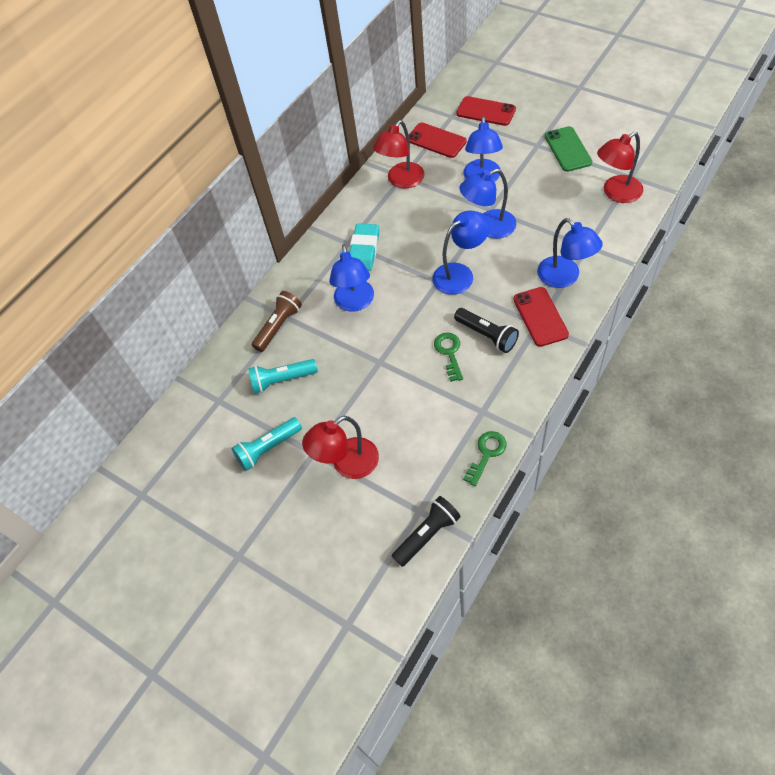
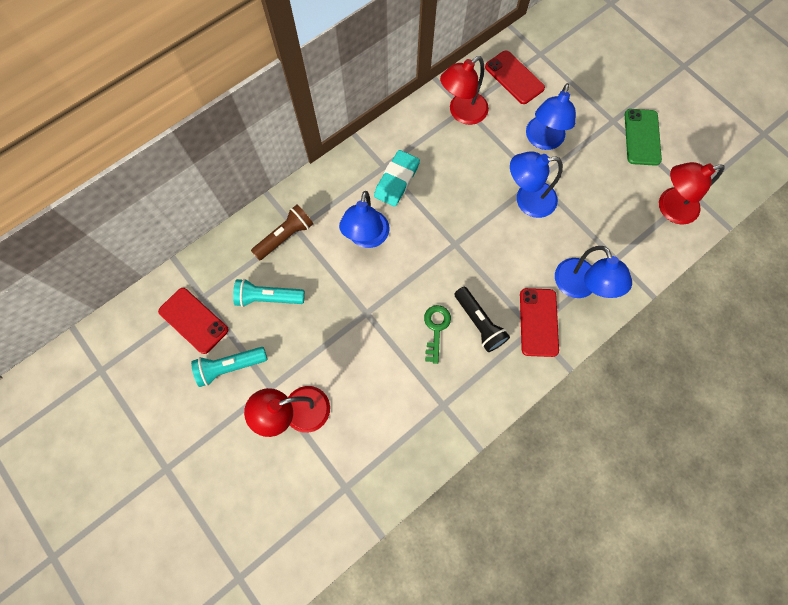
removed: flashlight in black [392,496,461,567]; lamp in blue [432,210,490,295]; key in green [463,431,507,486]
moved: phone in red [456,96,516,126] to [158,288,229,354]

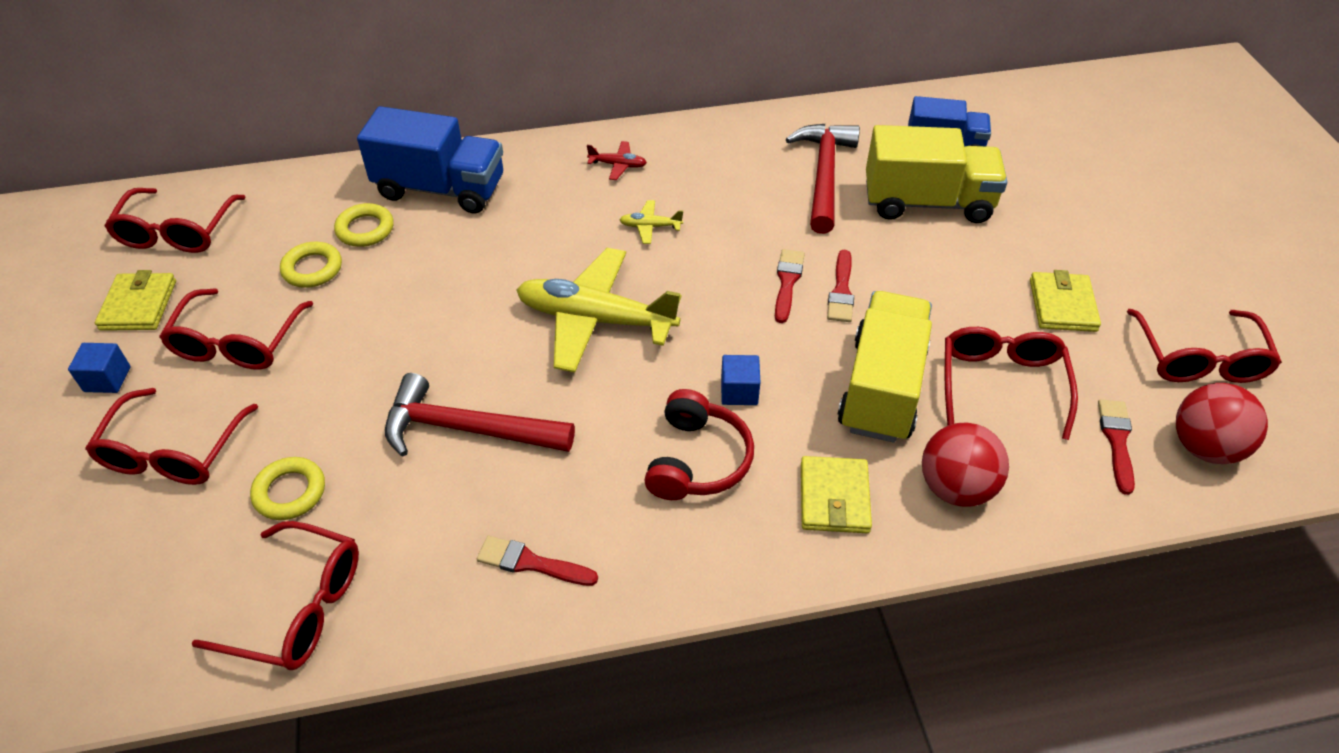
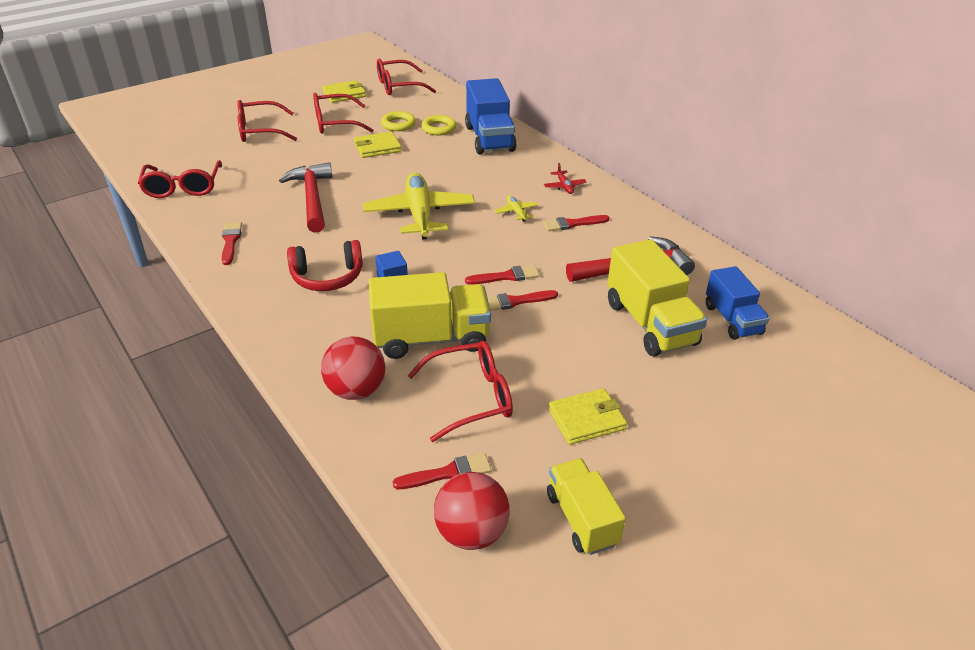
removed: cube in blue [68,343,131,393]; ring in yellow [250,457,325,520]
added: brush in red [543,215,610,231]
moved: wallet in yellow [801,456,872,533] to [354,132,402,158]
replaced: glasses in red [1127,309,1282,383] to truck in yellow [547,458,626,555]

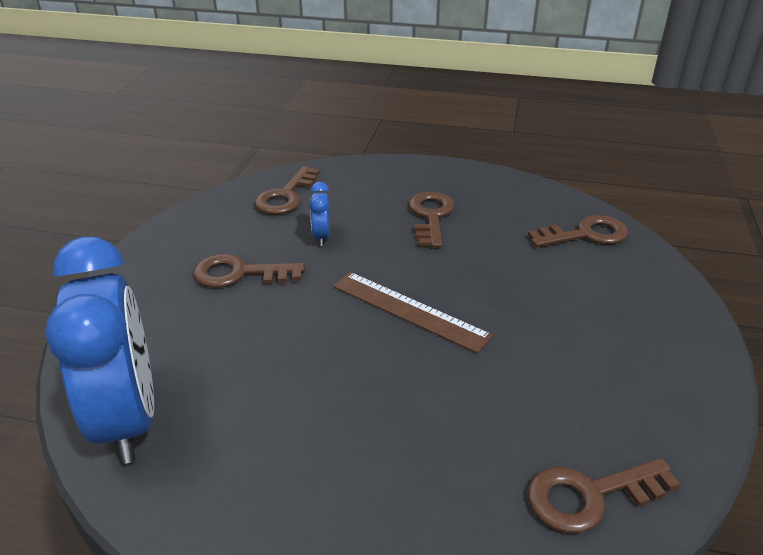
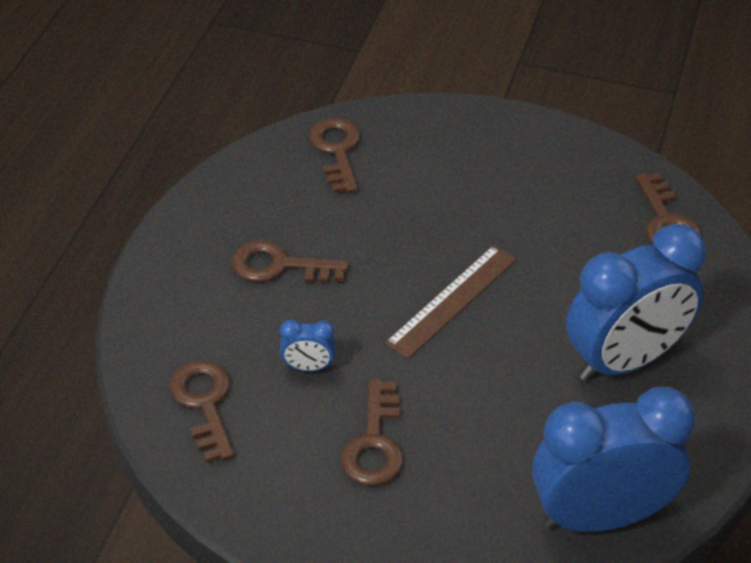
added: clock in blue [566,224,706,381]
turned: key in brown [254,166,320,215] = [170,360,234,463] 135 degrees counterclockwise

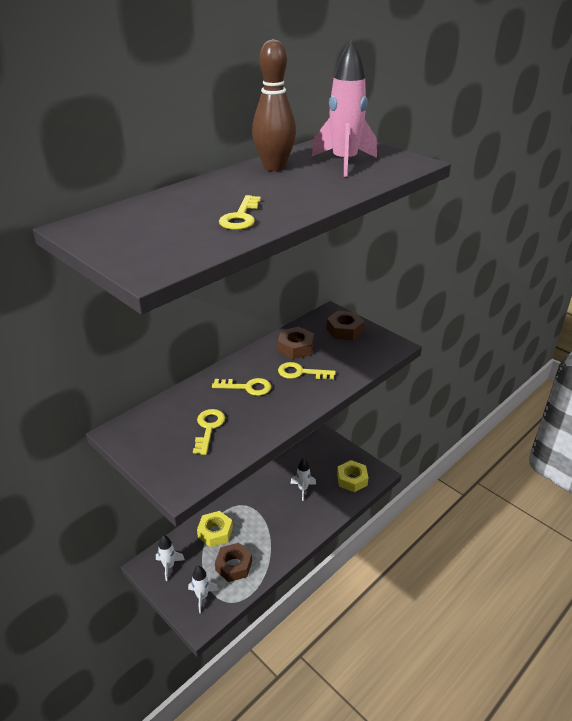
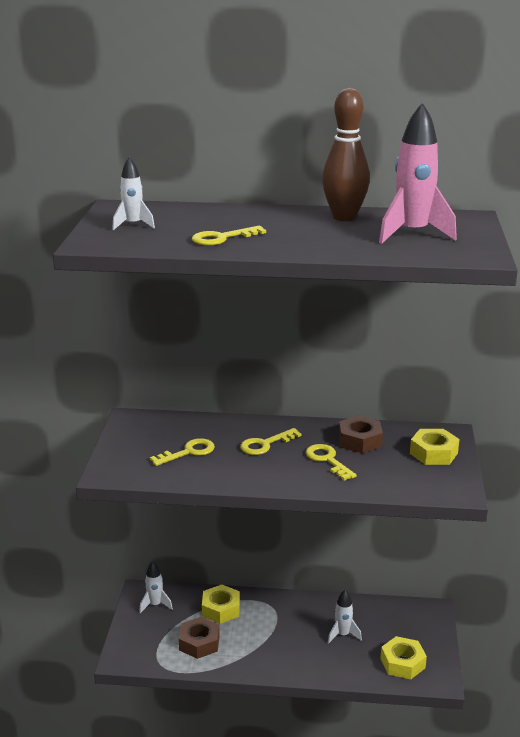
moved: rocket in white [188,566,219,613] to [112,157,155,230]
recoloured: nut in brown [326,311,364,340] to nut in yellow [410,429,459,465]
turned: key in yellow [212,378,271,396] = [240,428,301,455] 90 degrees clockwise

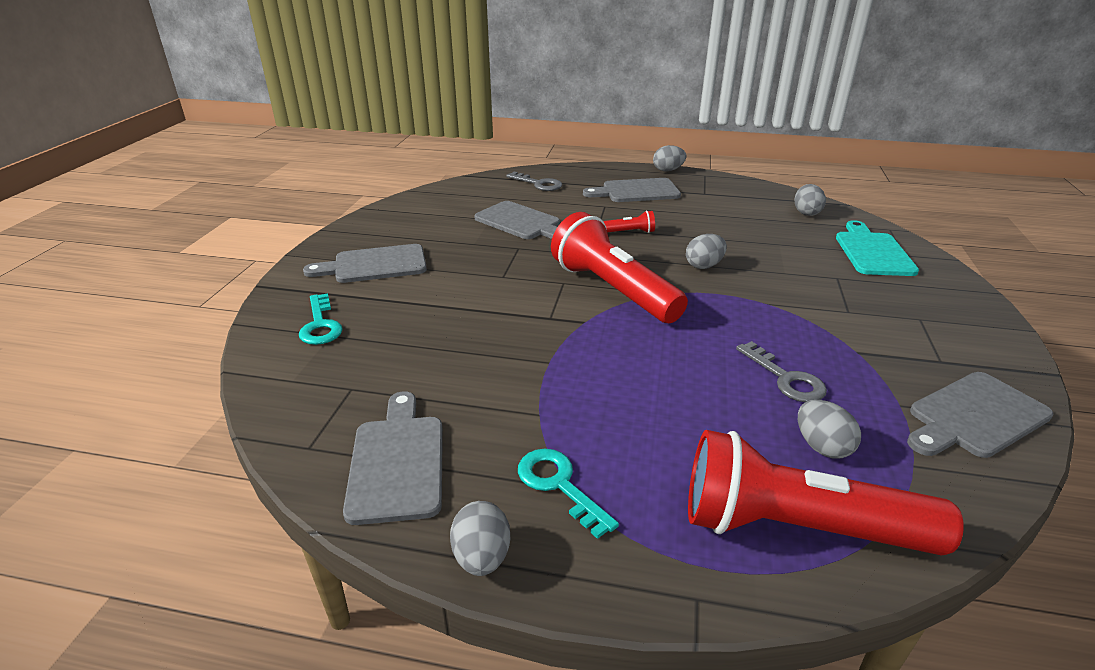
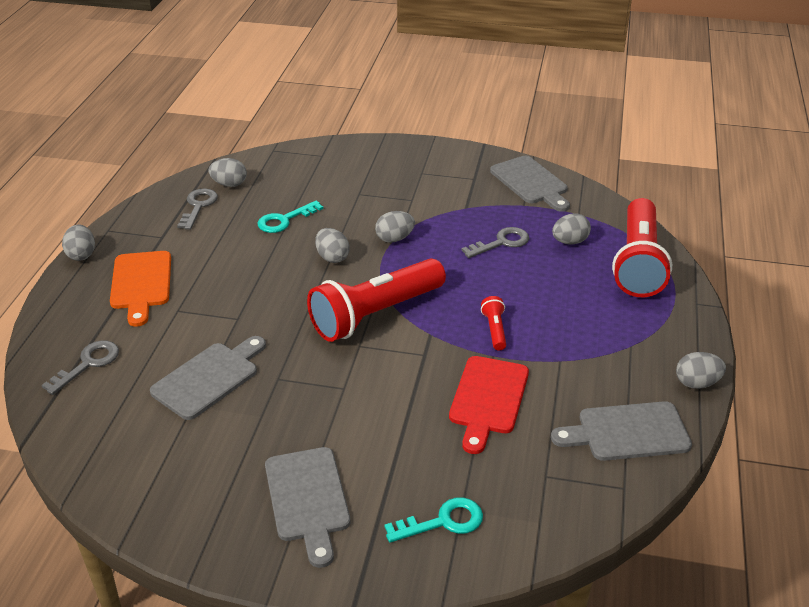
removed: cutting board in turquoise [836,220,919,276]
added: key in grey [177,189,218,230]; egg in grey [375,211,415,243]; cutting board in red [449,356,529,454]
moved: key in turquoise [518,449,619,539] to [257,201,323,233]; flashlight in red [603,211,655,233] to [481,296,506,351]
recoloured: cutting board in grey [583,178,681,202] to cutting board in orange [110,251,171,327]

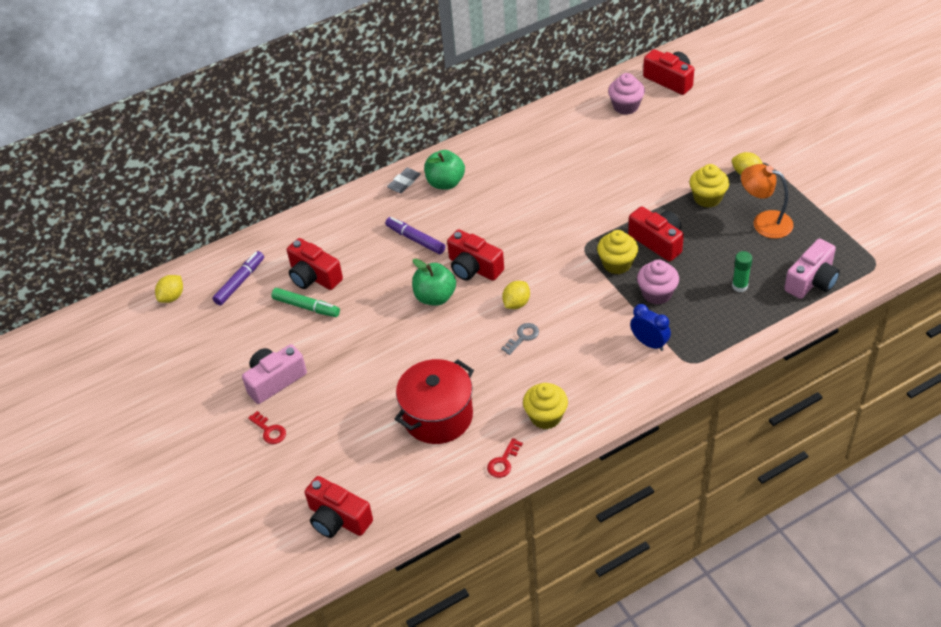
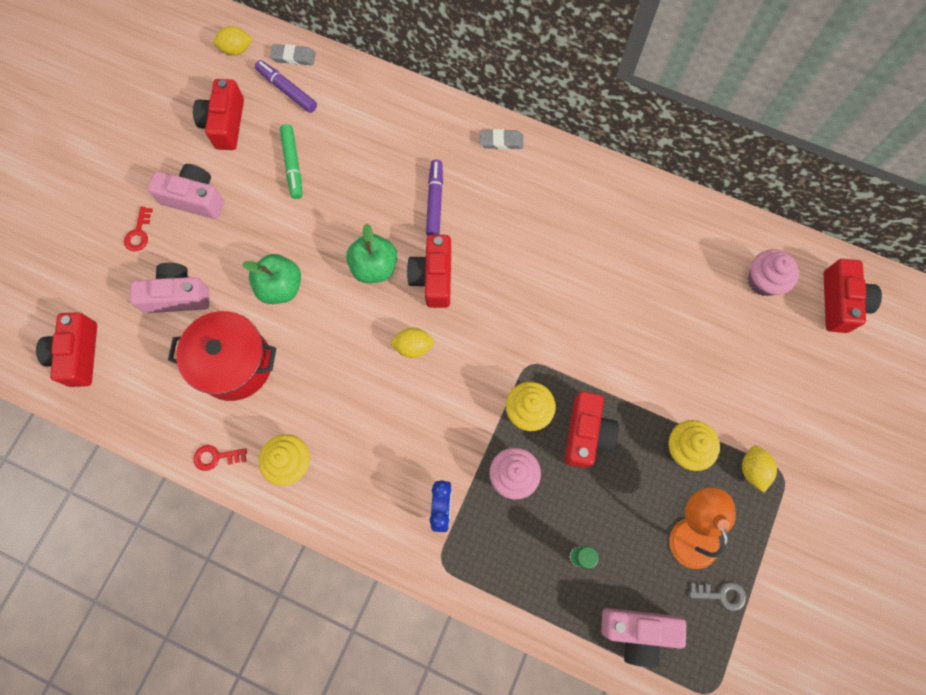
added: camera in pink [130,263,210,313]; eraser in grey [270,44,316,65]
moved: camera in red [287,238,343,290] to [193,79,244,150]; apple in green [424,150,465,190] to [242,254,301,304]; key in grey [501,323,539,355] to [690,582,746,611]
turned: marker in purple [212,251,264,305] = [255,60,317,113] 135 degrees counterclockwise

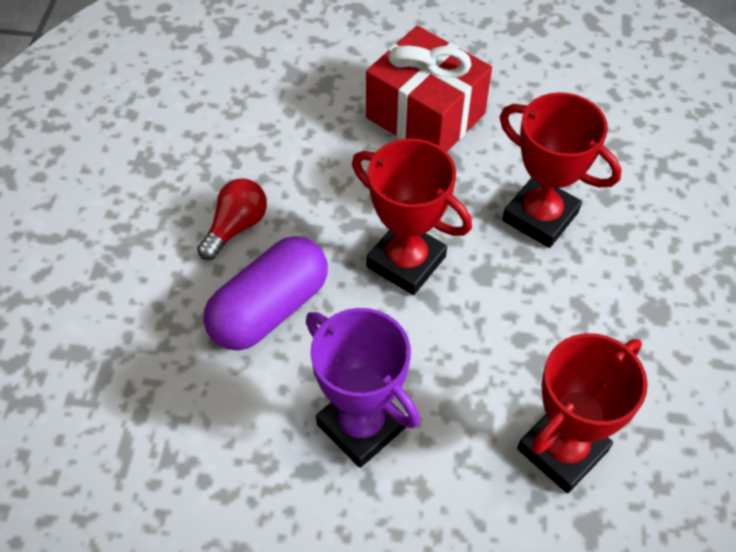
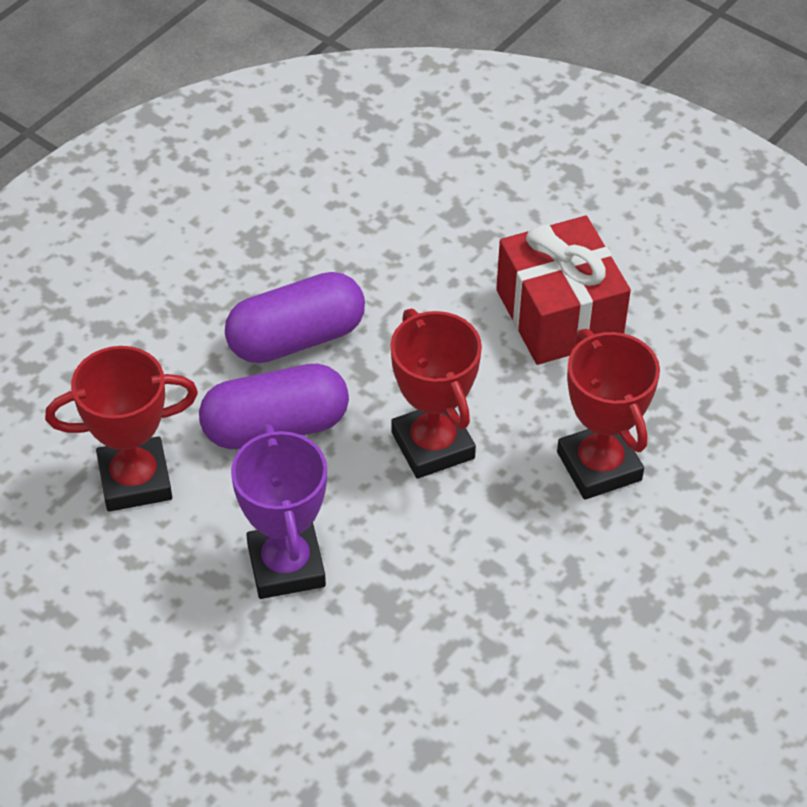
moved: trophy in red [517,333,648,493] to [45,346,198,512]
replaced: light bulb in red [197,179,267,260] to capsule in purple [225,272,365,363]

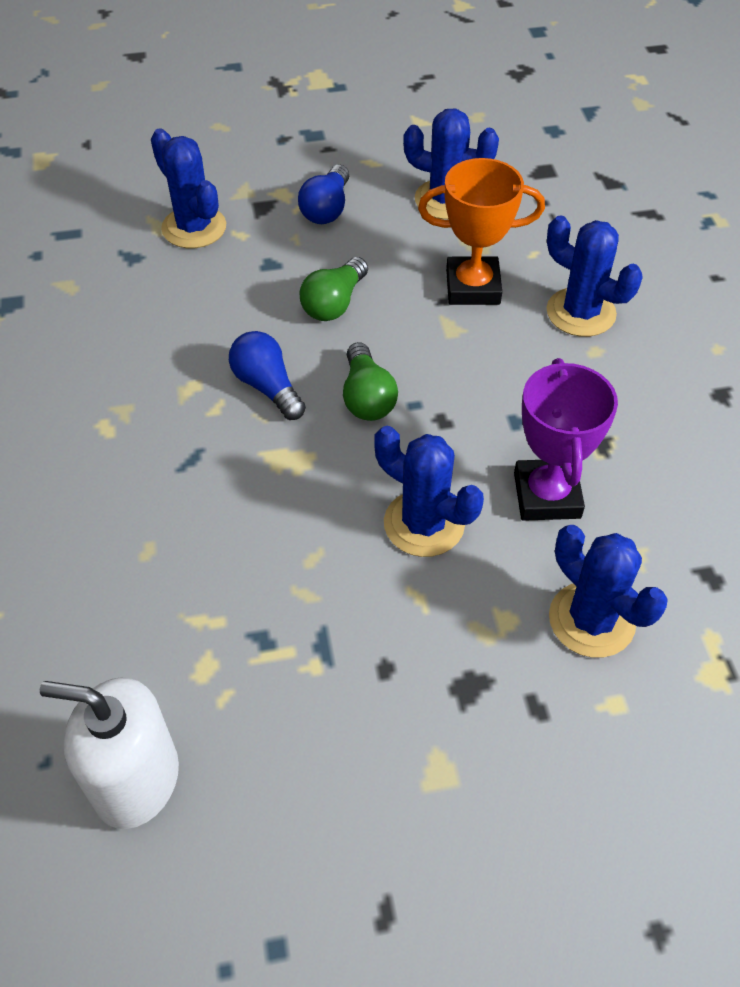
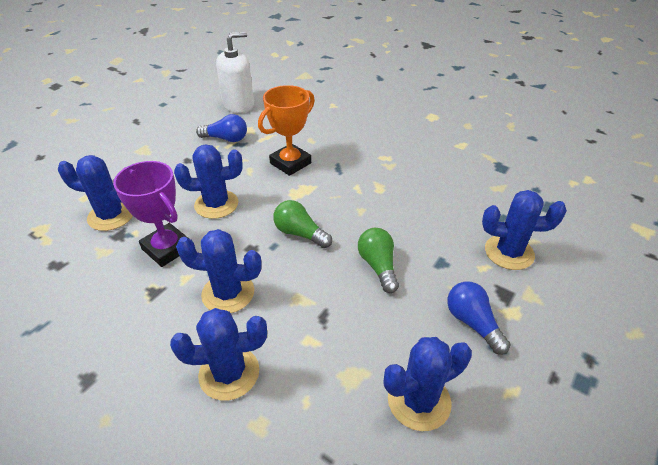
added: cactus in blue [176,229,262,313]
moved: light bulb in blue [229,331,306,420] to [196,114,247,142]; trophy in orange [418,158,545,305] to [258,85,315,176]

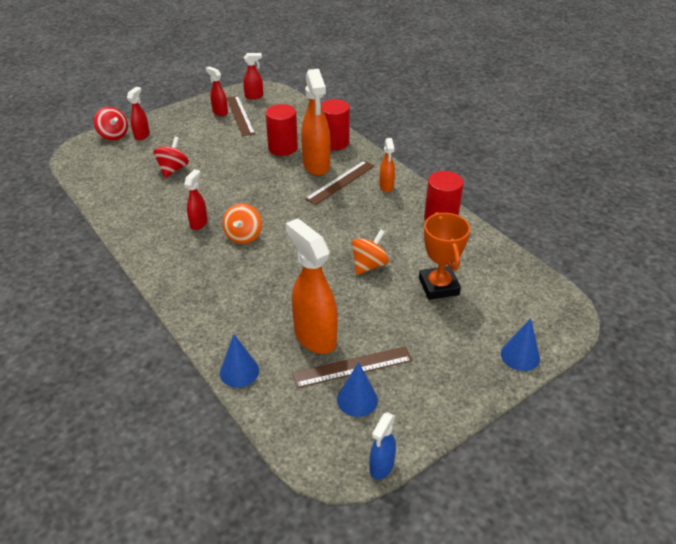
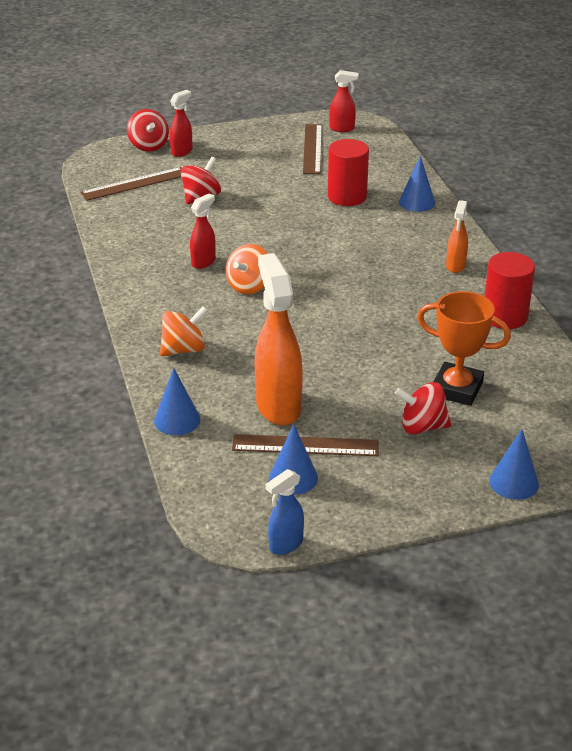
removed: spray bottle in red [206,66,228,116]; spray bottle in orange [301,69,330,176]
added: spinning top in red [395,382,451,434]
moved: ruler in brown [305,160,375,205] to [80,167,182,201]; spinning top in orange [351,229,389,275] to [160,306,208,356]
replaced: cylinder in red [321,99,350,150] to cone in blue [399,156,435,212]
turned: trophy in orange [419,212,470,300] = [417,291,511,406] 75 degrees counterclockwise

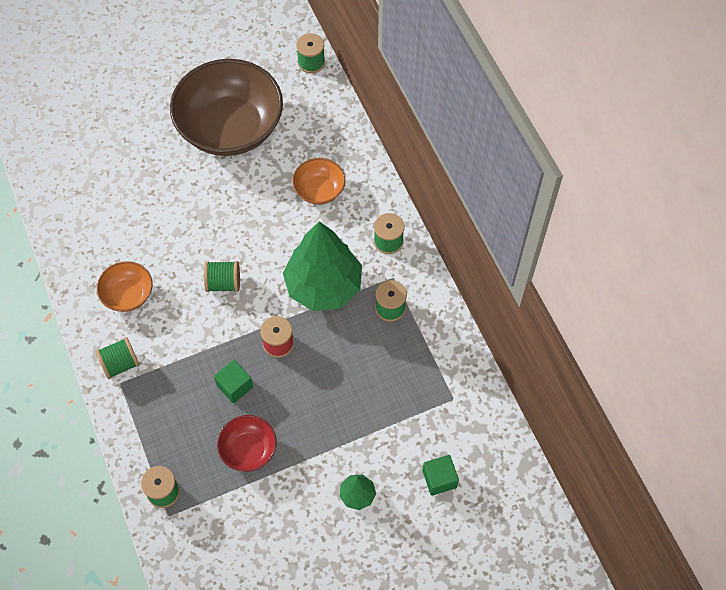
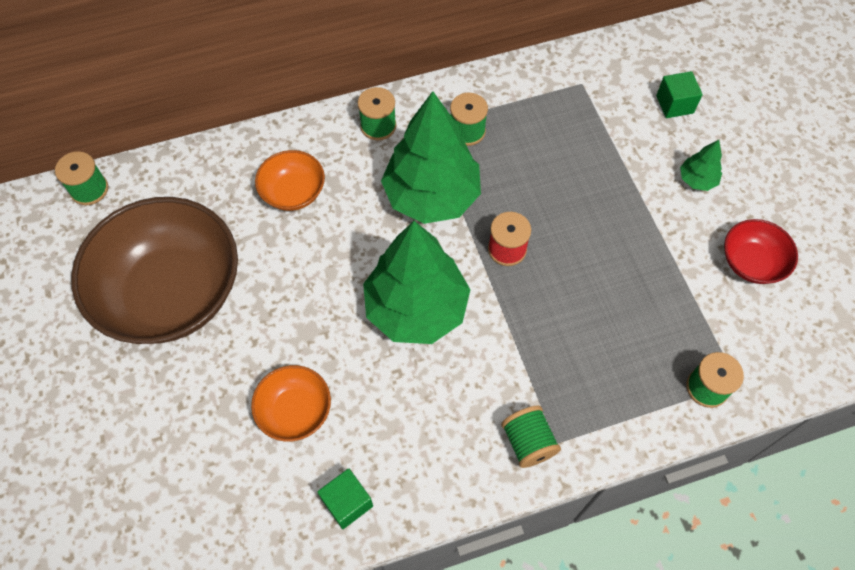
moved: bowl in orange [97,261,153,312] to [251,365,331,442]; cube in green [214,360,253,404] to [318,469,373,529]; bowl in red [217,415,277,472] to [724,219,798,284]
replaced: spool in green [204,261,240,292] to tree in green [363,221,471,344]

